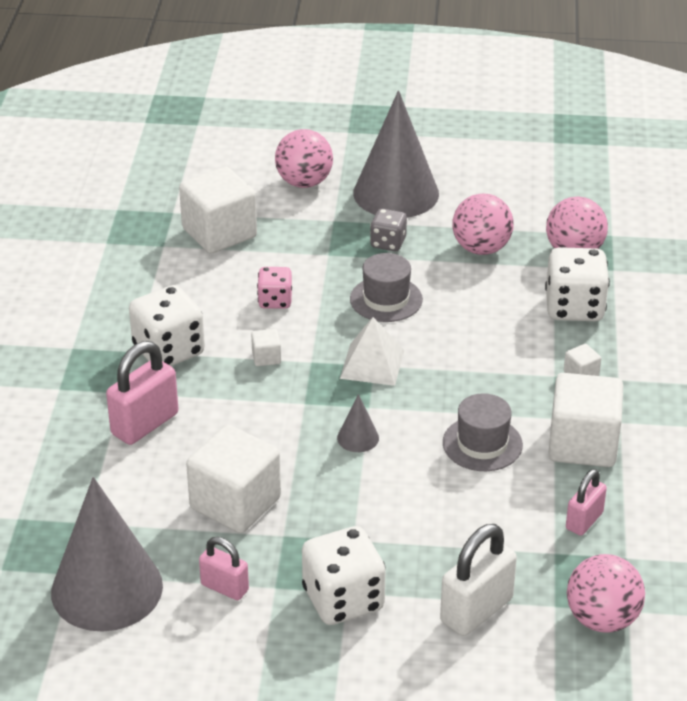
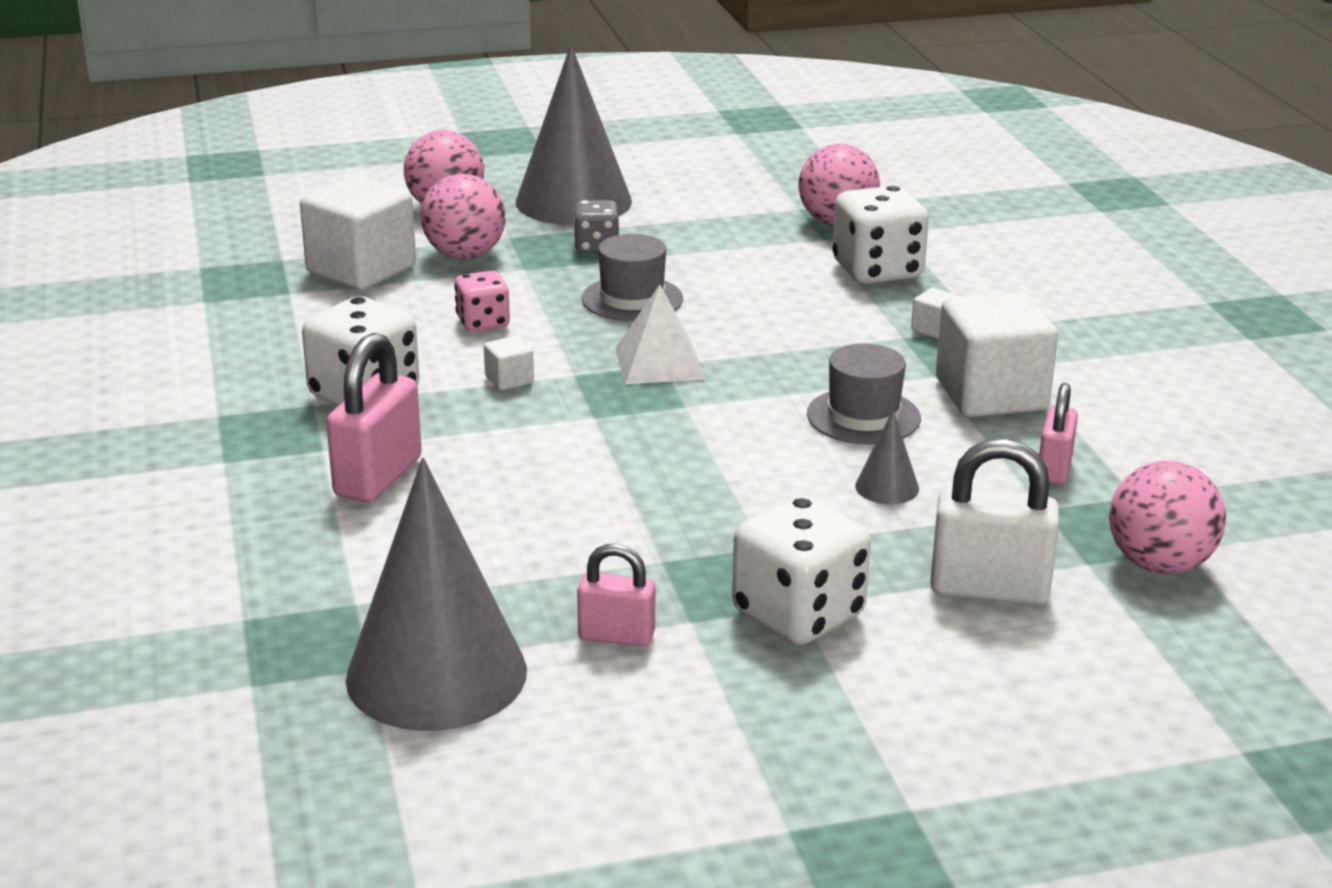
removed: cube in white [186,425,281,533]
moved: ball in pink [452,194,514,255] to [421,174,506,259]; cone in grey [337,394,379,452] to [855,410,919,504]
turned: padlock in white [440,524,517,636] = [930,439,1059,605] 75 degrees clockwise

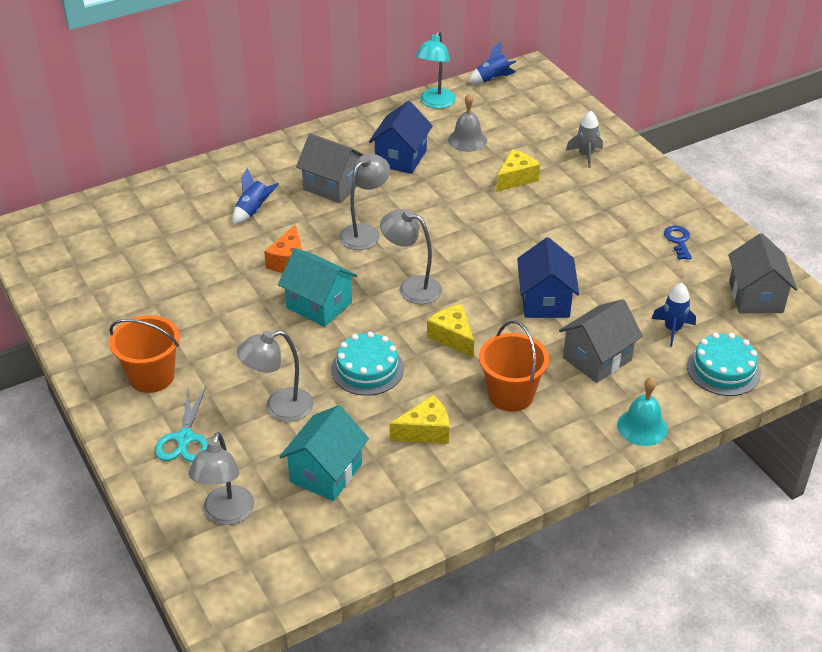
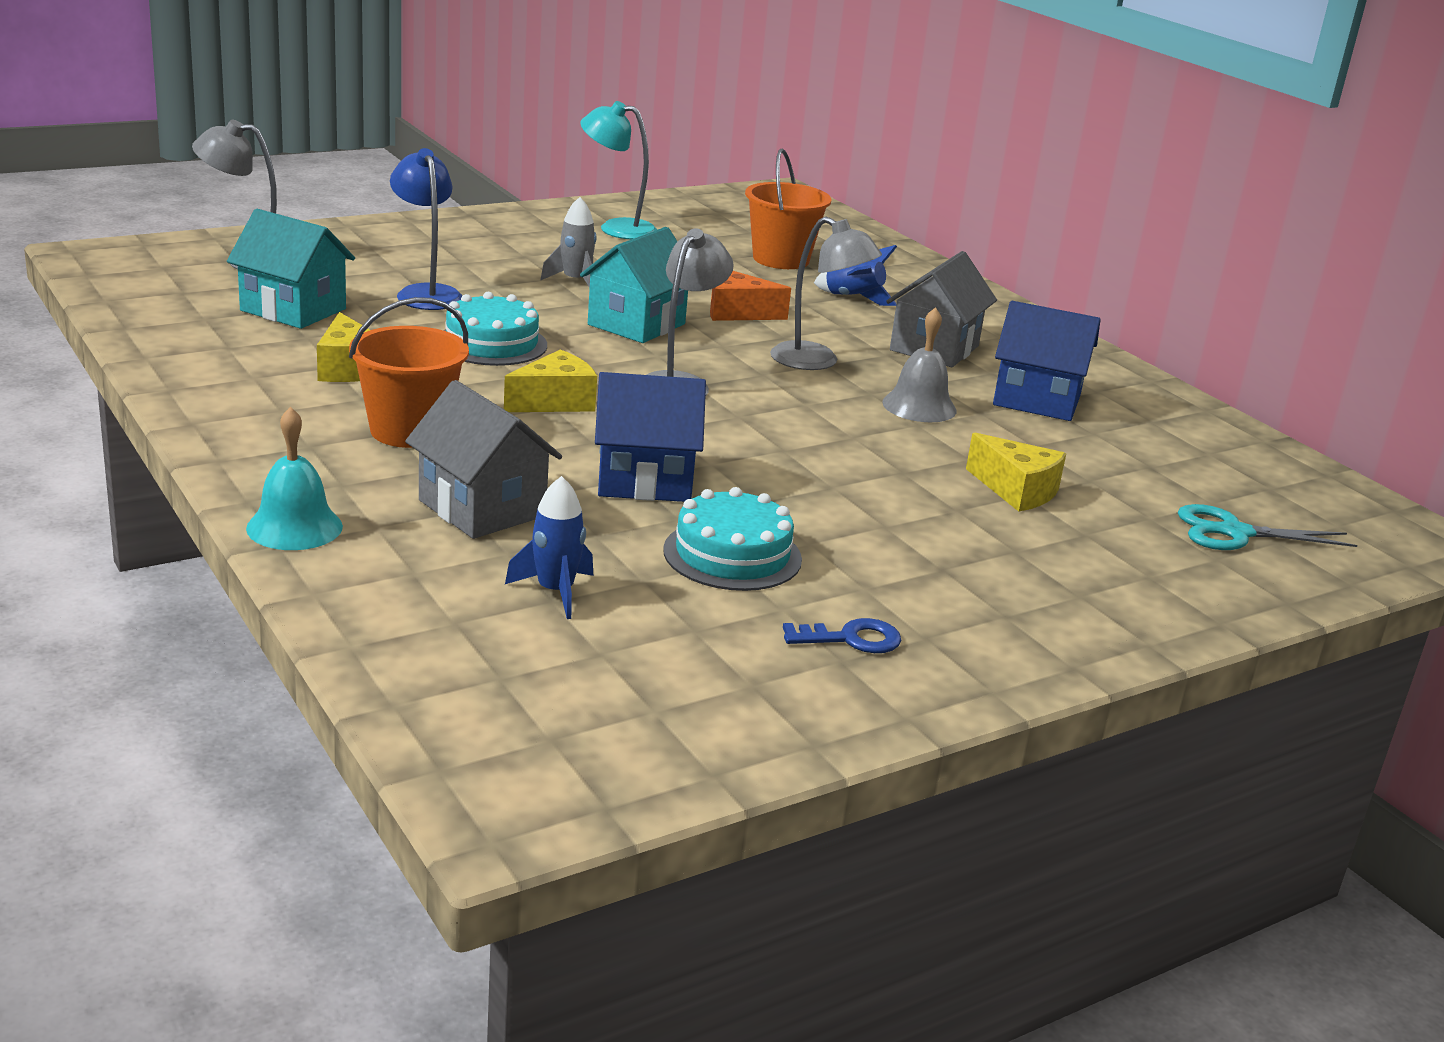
removed: rocket in blue [468,42,516,84]; house in grey [728,233,797,313]
moved: rocket in grey [566,111,603,168] to [540,197,596,288]; lamp in turquoise [415,31,456,109] to [580,101,657,239]; cake in turquoise [687,333,761,396] to [663,487,802,591]; bucket in orange [109,315,180,393] to [745,148,831,269]; bell in grey [448,93,487,152] to [882,307,957,422]; scissors in turquoise [155,386,208,462] to [1178,504,1358,550]
recoloured: lamp in grey [237,330,314,422] to lamp in blue [390,148,463,310]

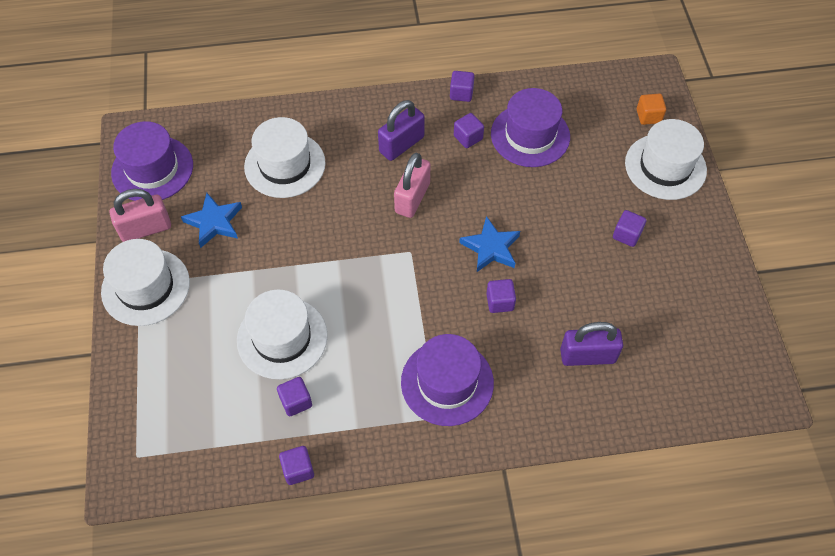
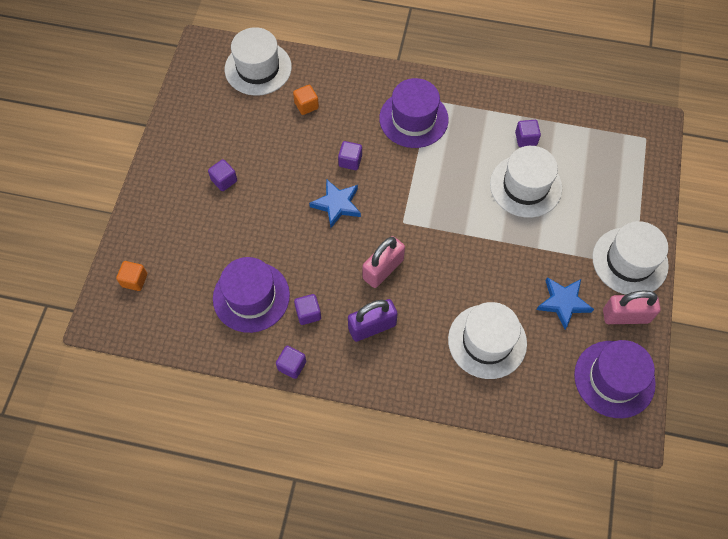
removed: cube in purple [279,446,314,485]
moved: hat in white [625,119,707,200] to [225,27,292,96]
replaced: padlock in purple [560,322,623,366] to cube in orange [293,85,319,115]

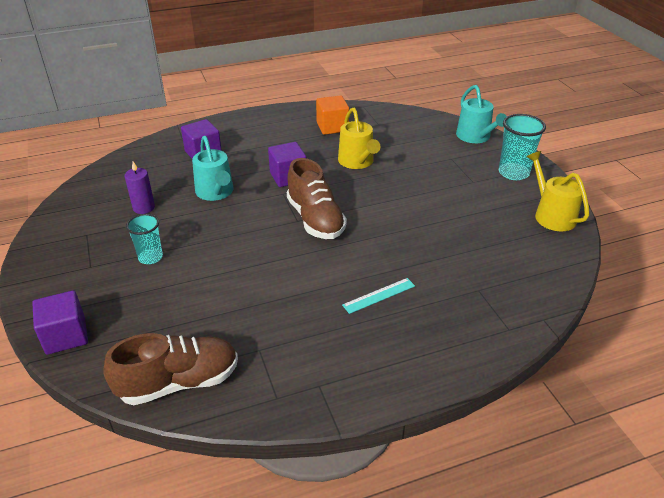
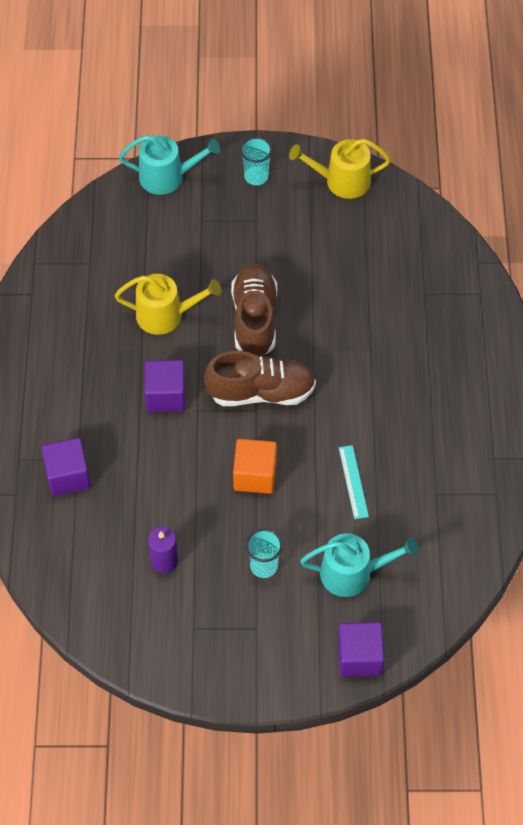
moved: shoe in brown [103,333,238,405] to [231,264,277,356]; cube in orange [316,95,349,135] to [233,439,277,494]; watering can in turquoise [192,136,234,201] to [300,533,418,597]; ruler in turquoise [342,278,415,314] to [339,445,369,519]
resized: cup in turquoise [499,114,546,180] = [240,137,272,185] x0.66

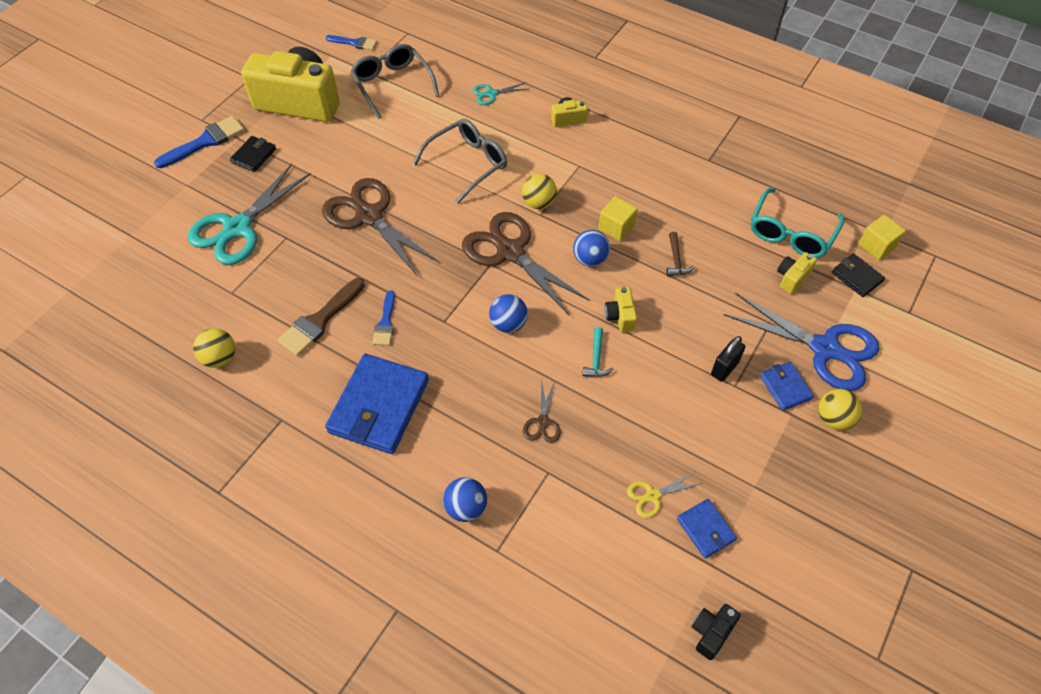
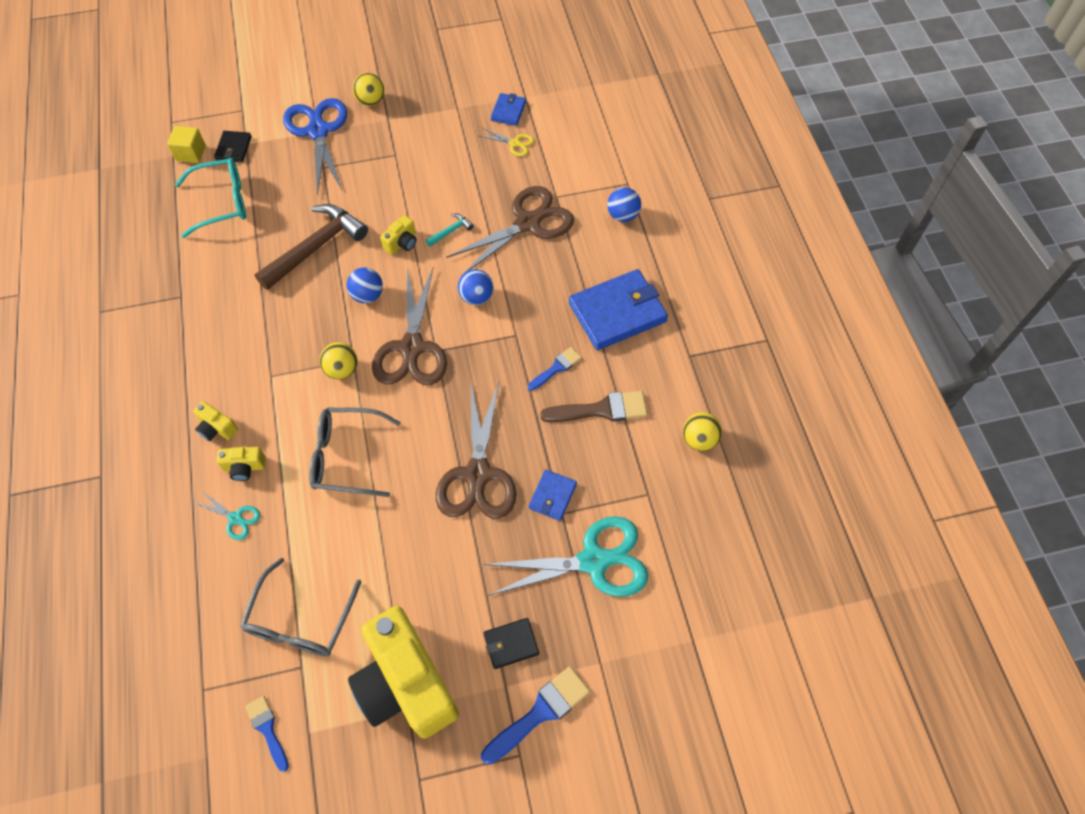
removed: cube in yellow [599,196,638,241]; camera in black [692,604,741,660]; padlock in black [711,336,745,382]
moved: camera in yellow [777,252,817,294] to [217,447,266,481]; wallet in blue [760,362,814,411] to [529,470,577,521]
turned: brush in blue [154,116,245,168] = [481,666,590,765] 135 degrees clockwise
resized: hammer in brown [666,232,694,276] = [255,204,368,290] x2.35; scissors in brown [523,381,561,443] = [446,186,574,275] x2.21

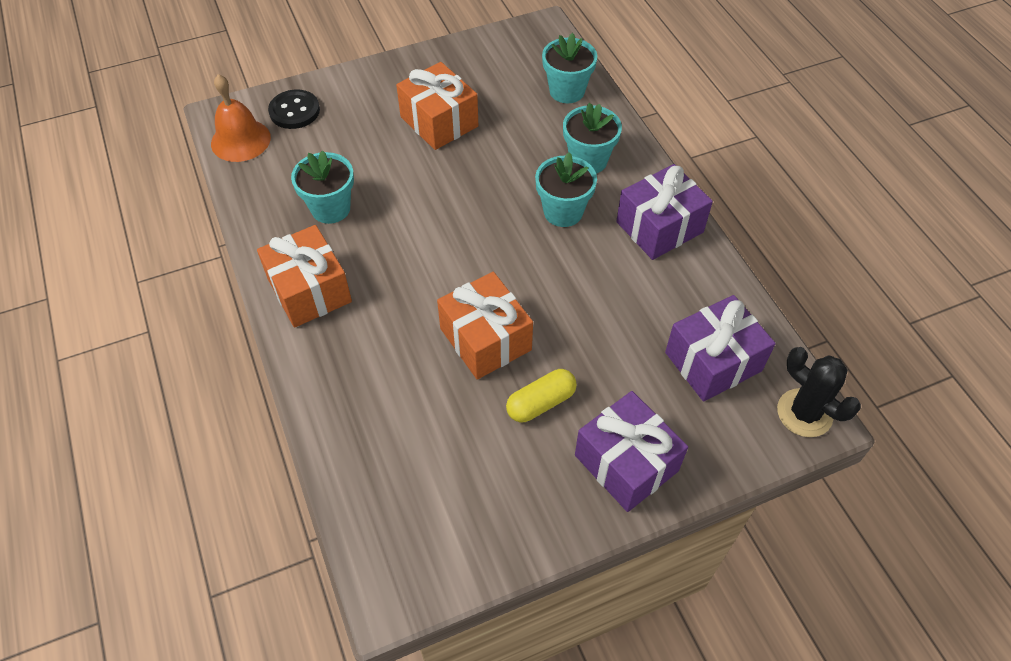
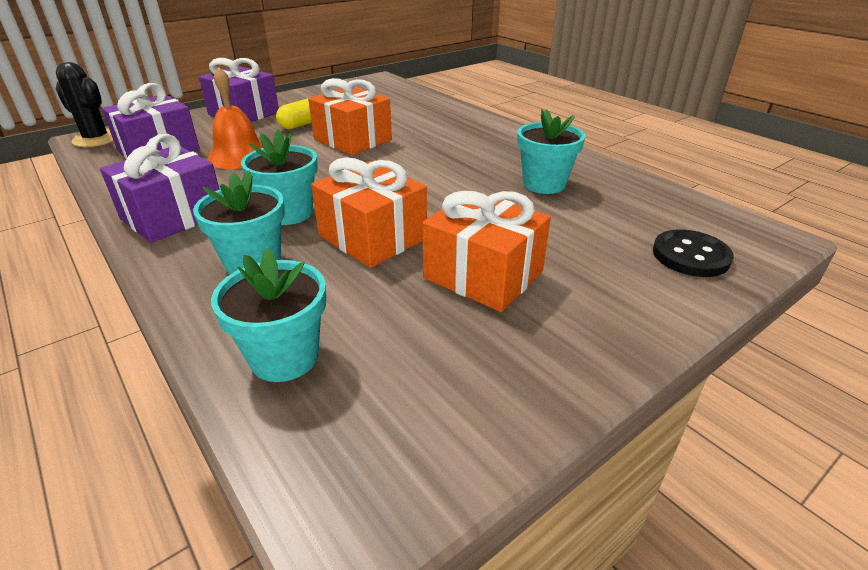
moved: bell in orange [211,74,271,162] to [207,67,263,169]; gift in orange [257,225,352,328] to [311,157,427,268]

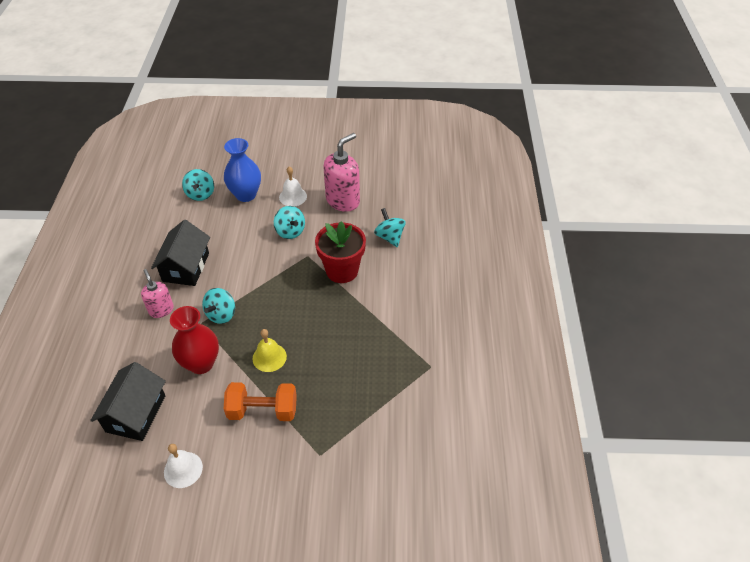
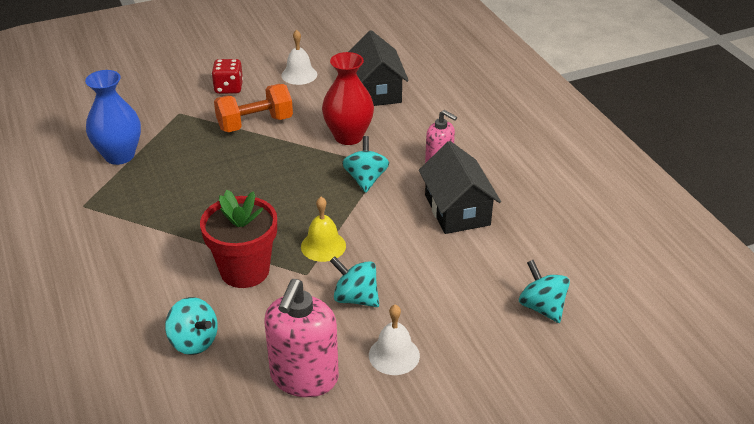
added: dice in red [212,59,243,94]
moved: vase in blue [224,138,261,202] to [85,70,141,165]; bell in yellow [252,329,287,372] to [301,197,346,262]

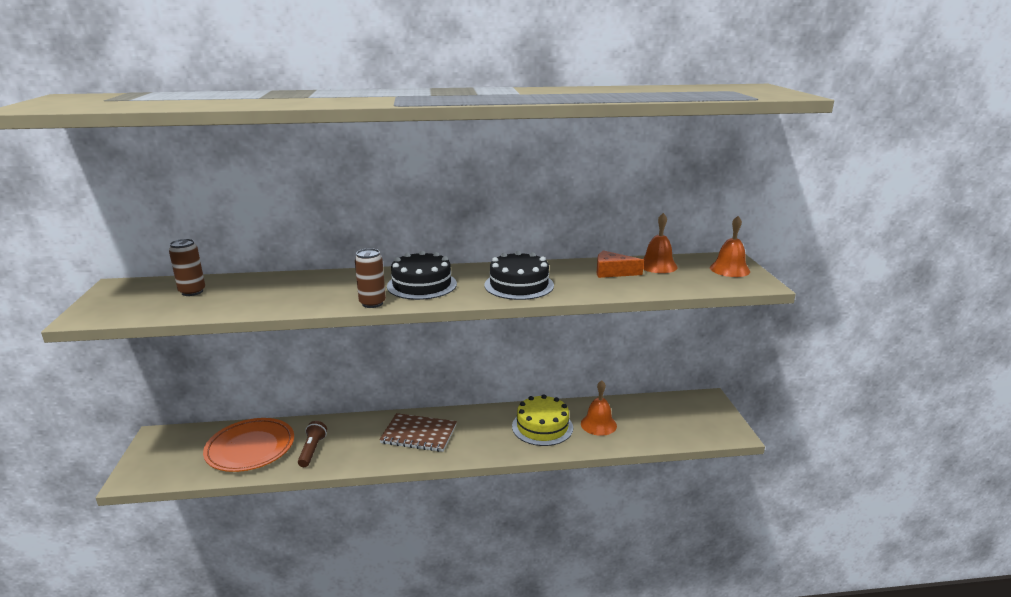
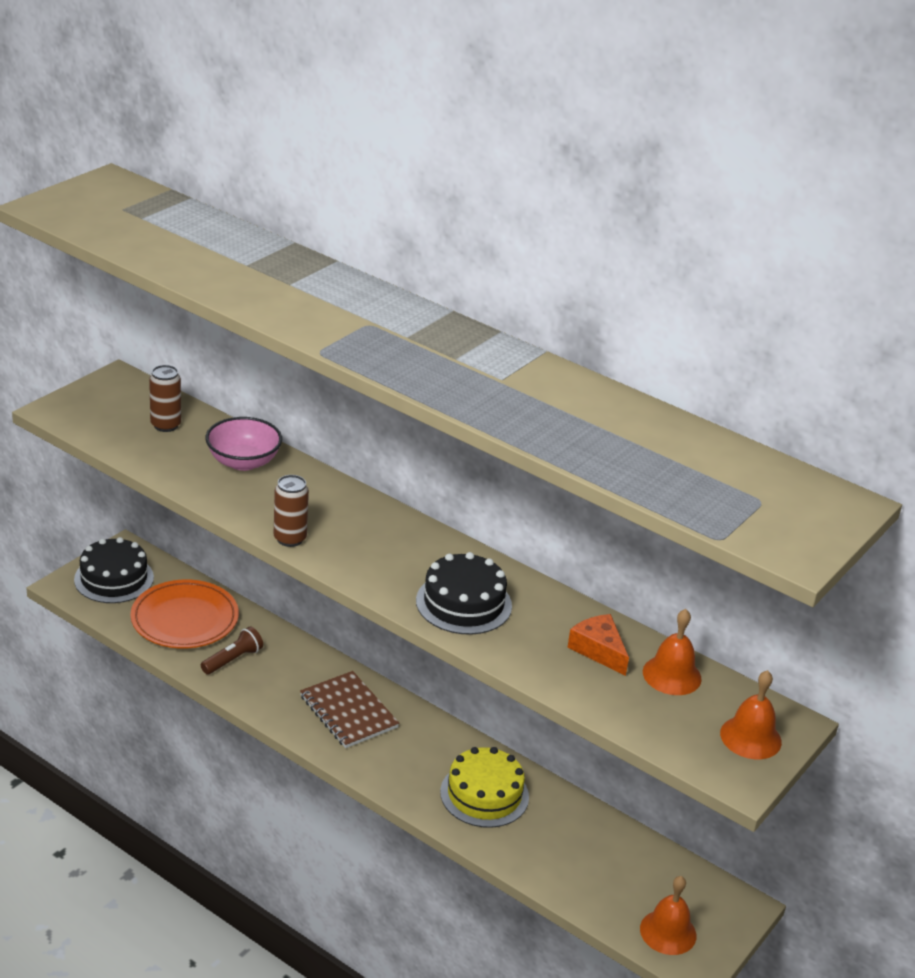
added: bowl in pink [205,417,282,471]
moved: cake in black [387,251,457,300] to [74,537,154,603]; bell in orange [581,380,617,436] to [640,876,696,955]

